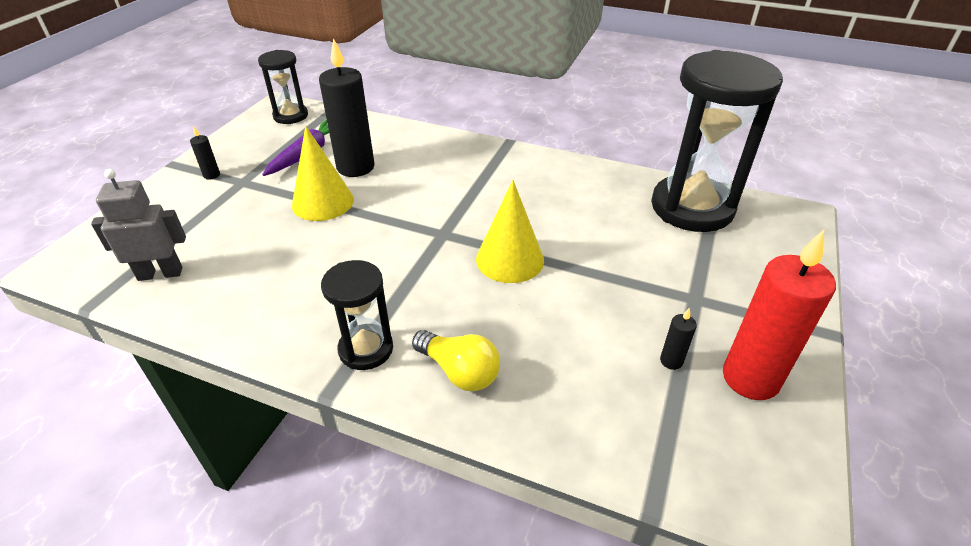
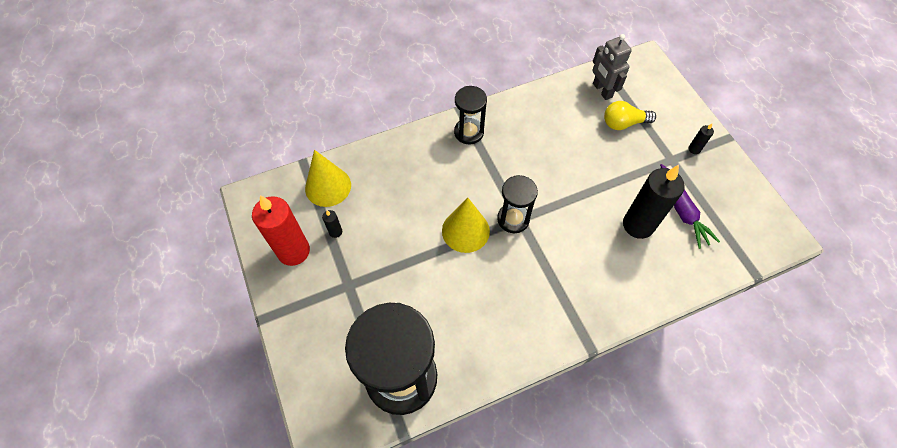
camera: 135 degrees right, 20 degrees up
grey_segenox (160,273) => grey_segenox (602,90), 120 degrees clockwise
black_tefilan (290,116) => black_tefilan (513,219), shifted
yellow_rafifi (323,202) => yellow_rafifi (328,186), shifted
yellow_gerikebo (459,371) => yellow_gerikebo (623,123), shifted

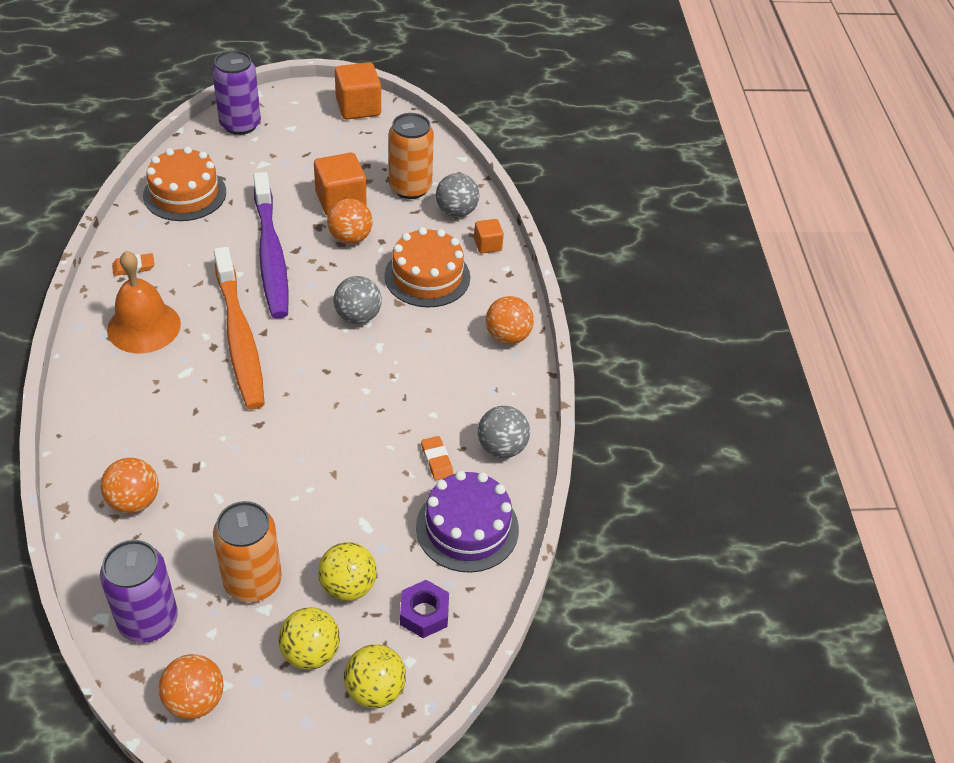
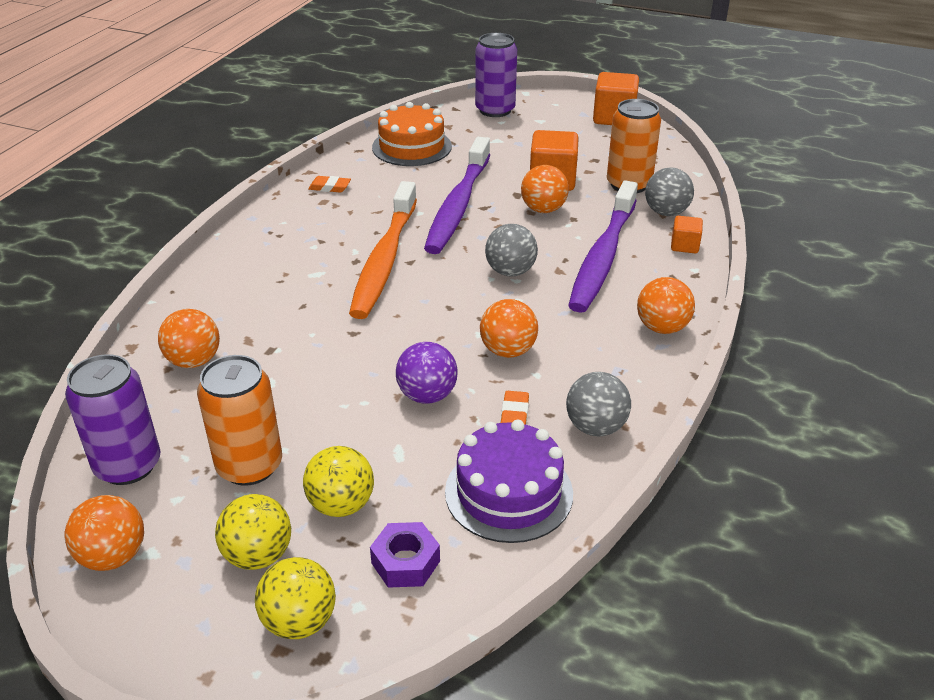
camera: 30 degrees right, 10 degrees down
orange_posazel (144,326) => nothing
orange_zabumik (427,276) => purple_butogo (603,256)
nothing => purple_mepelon (427,395)
nothing => orange_mepelon (508,351)

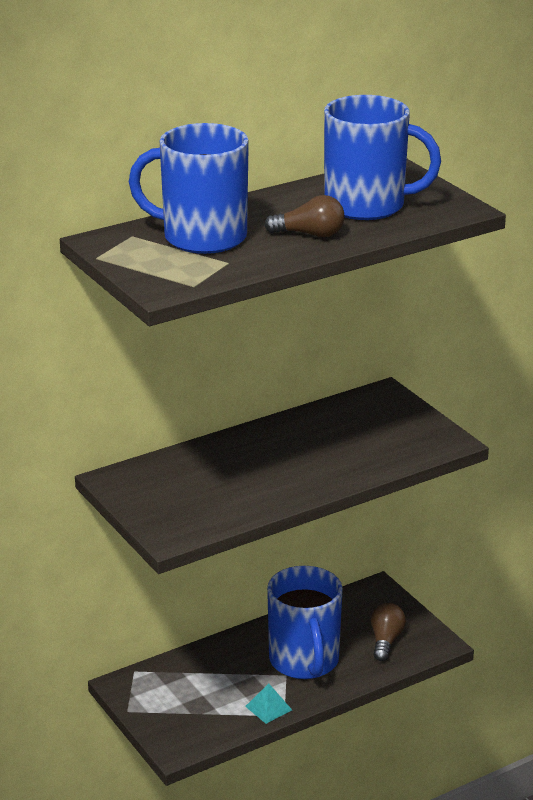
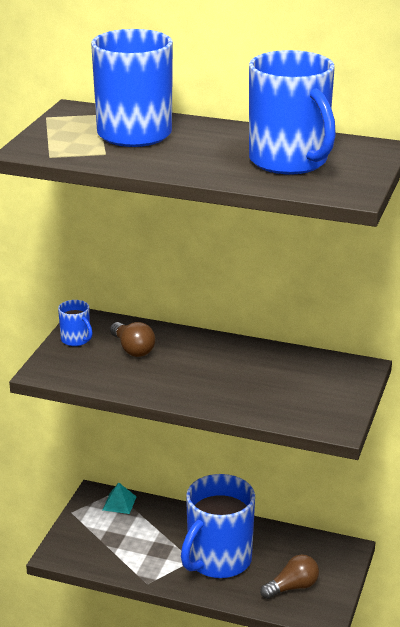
camera: 50 degrees right, 0 degrees up
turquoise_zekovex (268,708) => turquoise_zekovex (119,503), shifted
brown_gerikebo (309,234) => brown_gerikebo (132,349), shifted
nothing => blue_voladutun (76,340)

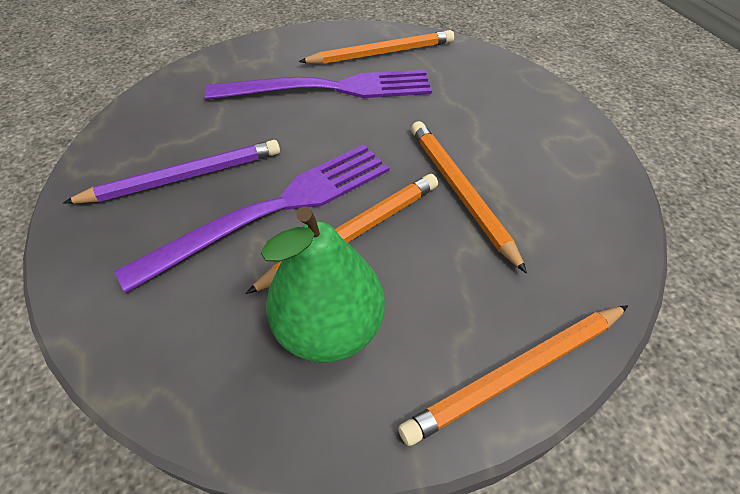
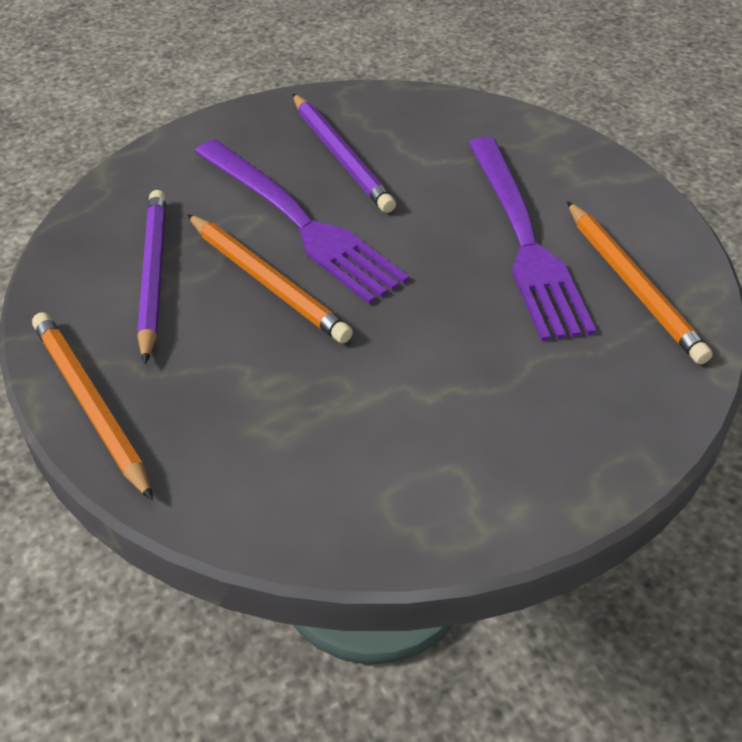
camera: 85 degrees right, 5 degrees down
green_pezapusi (329,328) => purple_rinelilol (153,274)
orange_rinelilol (459,192) => nothing

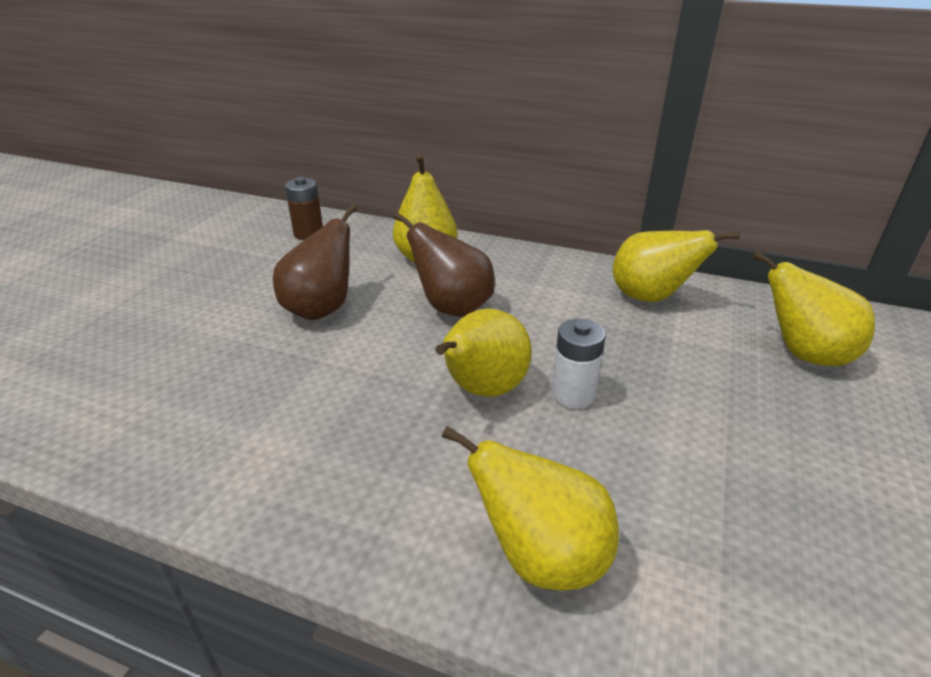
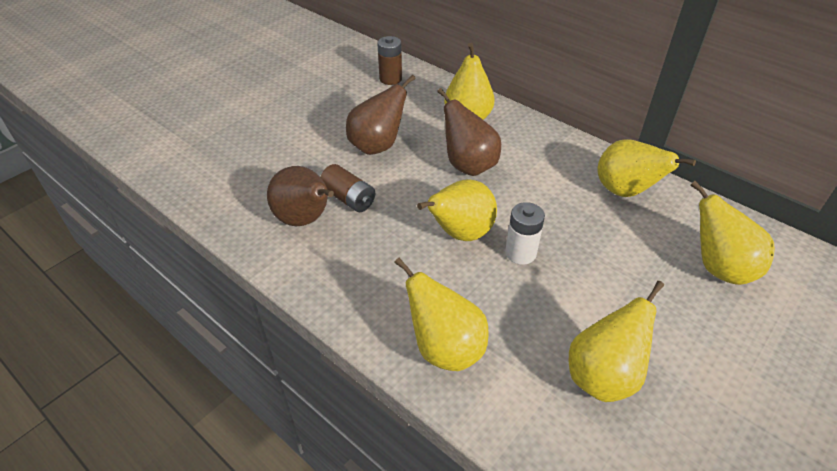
camera: 20 degrees right, 10 degrees up
nothing => brown_pezapusi (305,220)
nothing => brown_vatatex (349,198)
nothing => yellow_pezapusi (603,376)

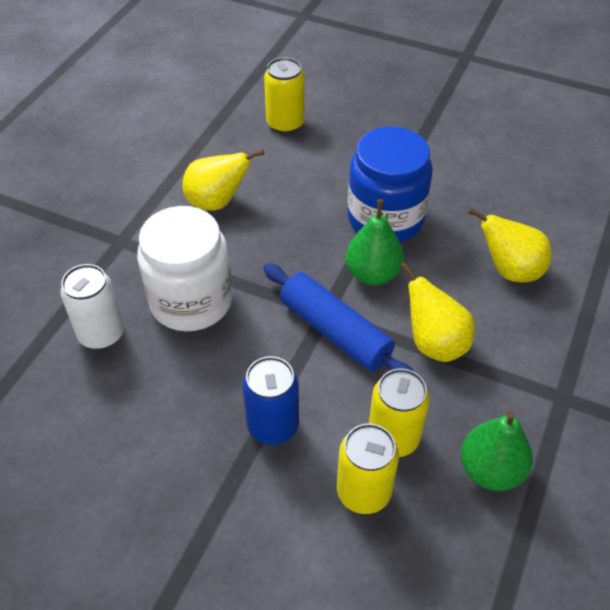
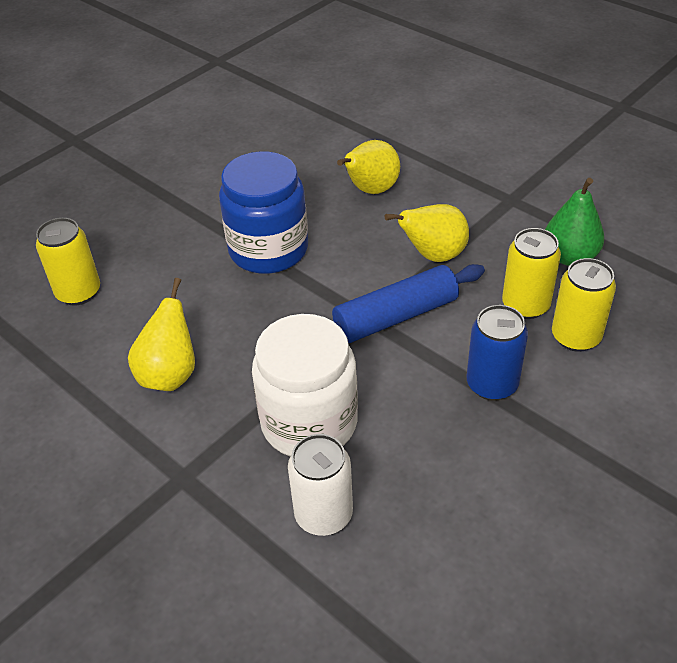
camera: 70 degrees left, 5 degrees down
green_pezapusi (373,274) => nothing

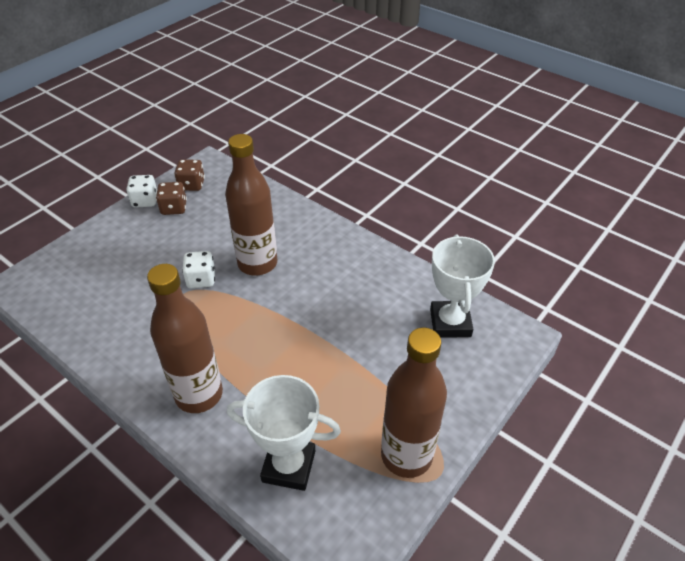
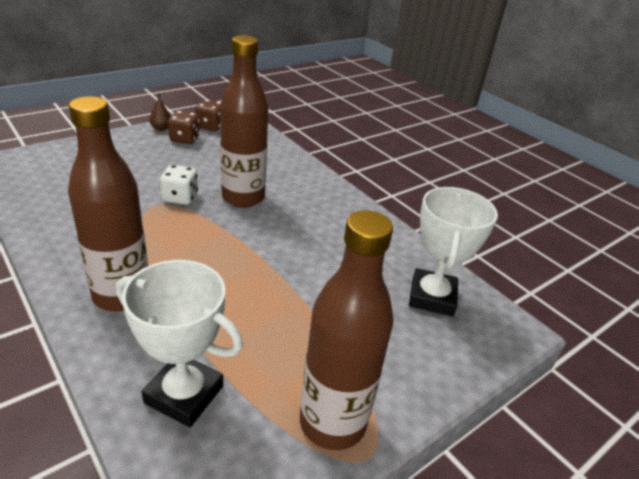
camera: 10 degrees right, 10 degrees down
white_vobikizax (145,201) => brown_pezapusi (161,128)

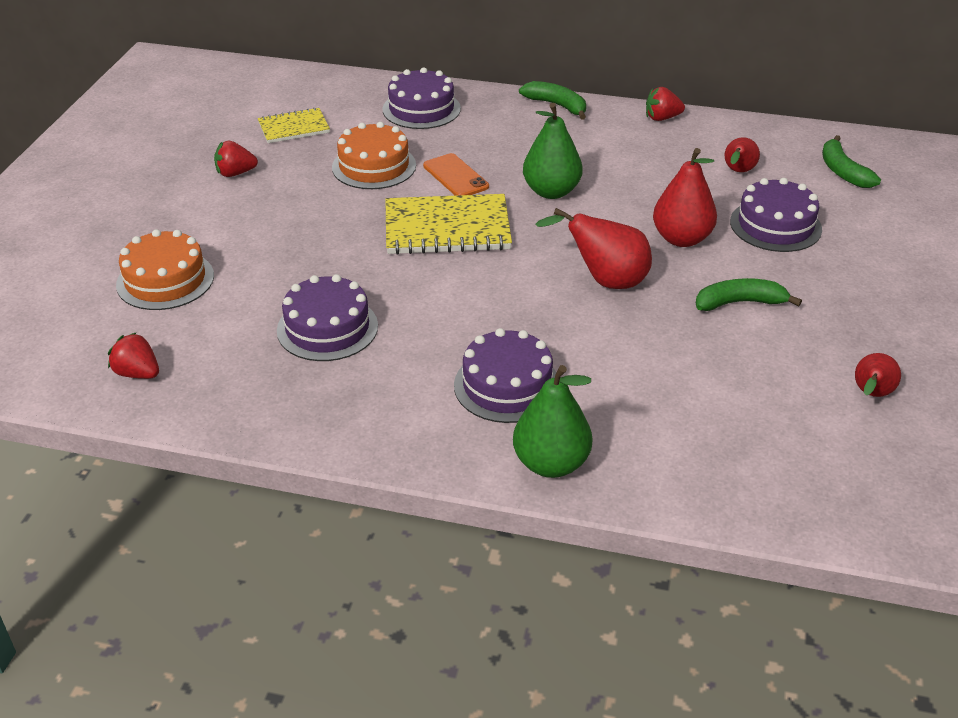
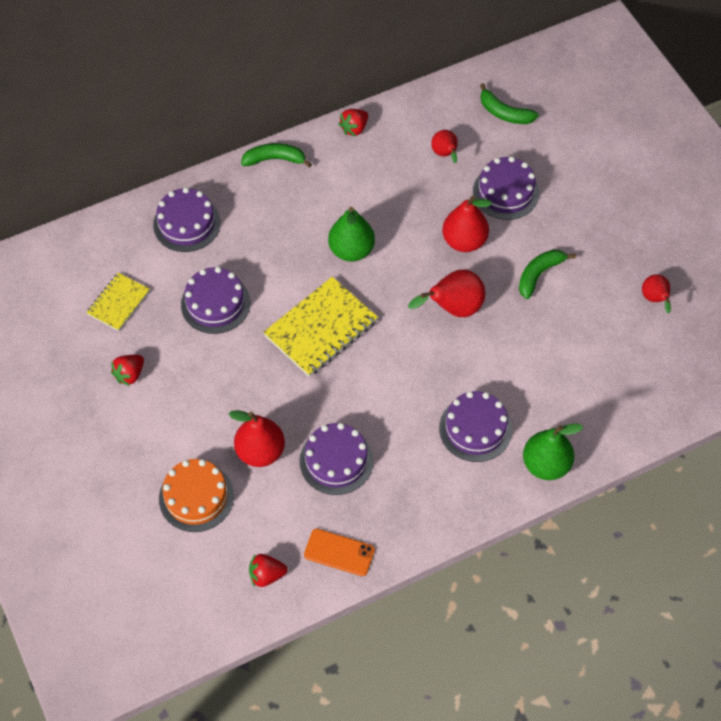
camera: 40 degrees left, 20 degrees up
orange_zabumik (374,166) => purple_zabumik (215,303)
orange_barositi (456,176) => orange_barositi (339,552), shifted
nothing => red_pezapusi (260,452)

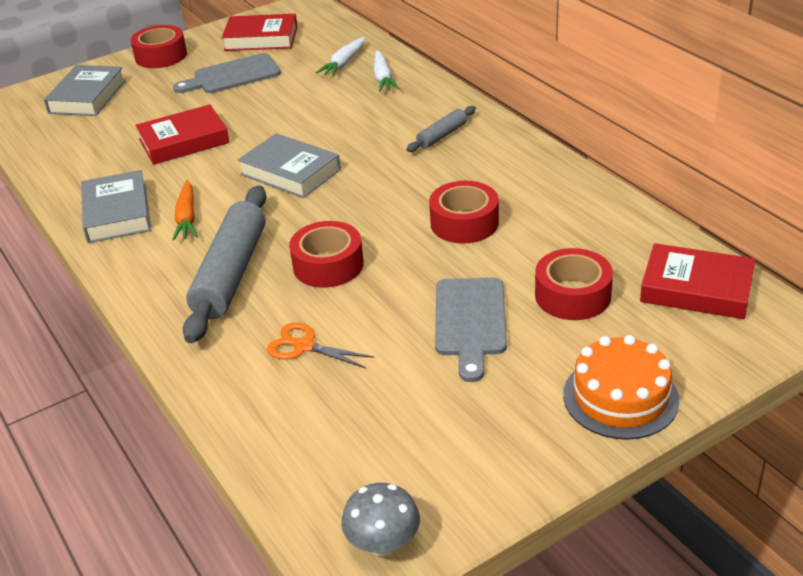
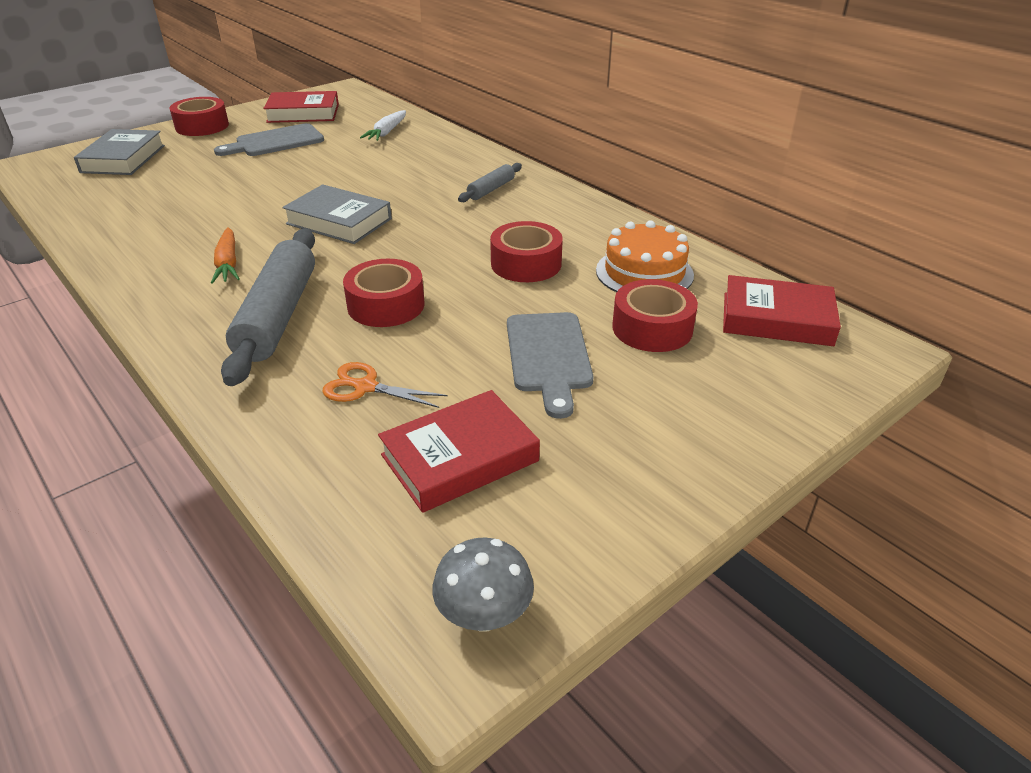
camera: 10 degrees left, 0 degrees up
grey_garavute (117,213) => nothing
red_garavute (184,141) => red_garavute (460,458), shifted
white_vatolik (383,78) => nothing
orange_zabumik (620,397) => orange_zabumik (644,272), shifted

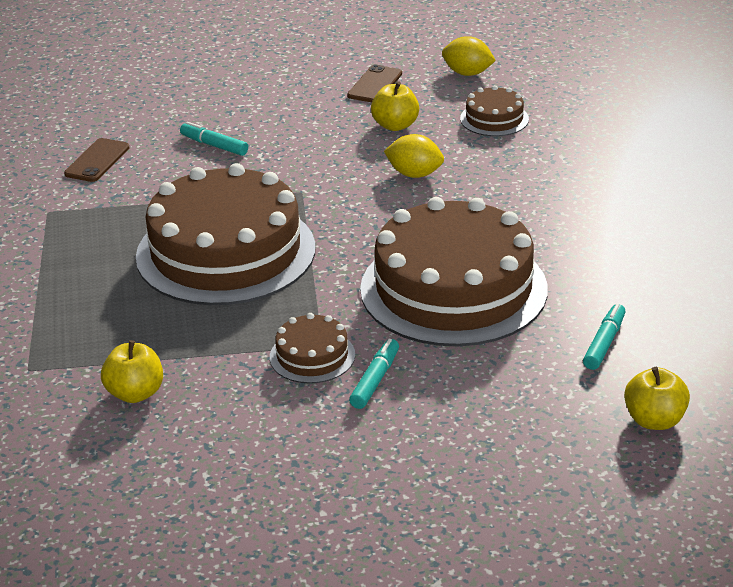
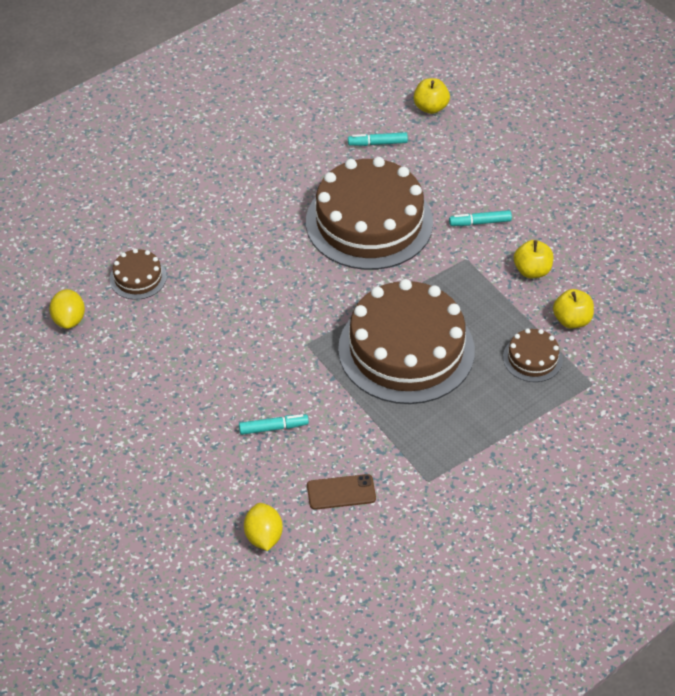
camera: 120 degrees left, 15 degrees up
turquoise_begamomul (214,145) => turquoise_begamomul (273,428), 105 degrees counterclockwise
brown_zabumik (312,356) => brown_zabumik (532,358), shifted
brown_barositi (375,85) => nothing
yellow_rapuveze (395,125) => yellow_rapuveze (532,271), shifted
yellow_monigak (414,174) => yellow_monigak (263,536), shifted

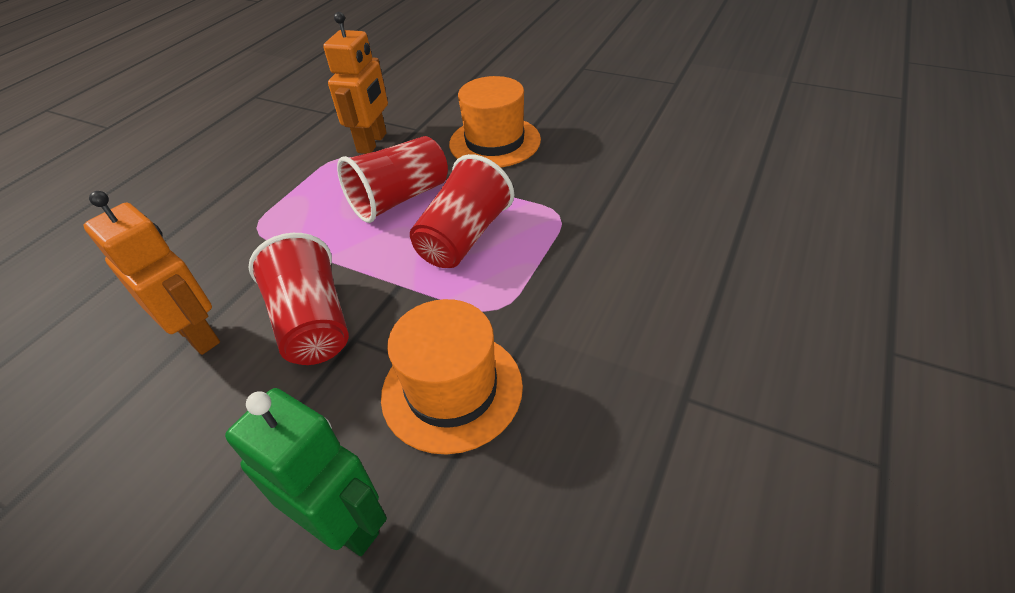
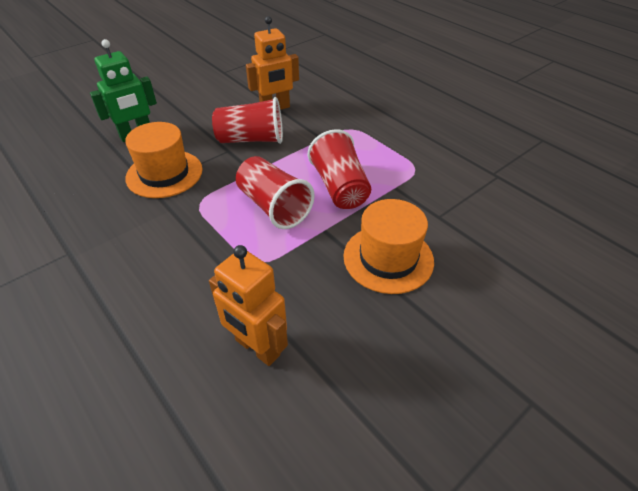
camera: 110 degrees right, 0 degrees up
orange_segenox (372,143) => orange_segenox (257,348), shifted

